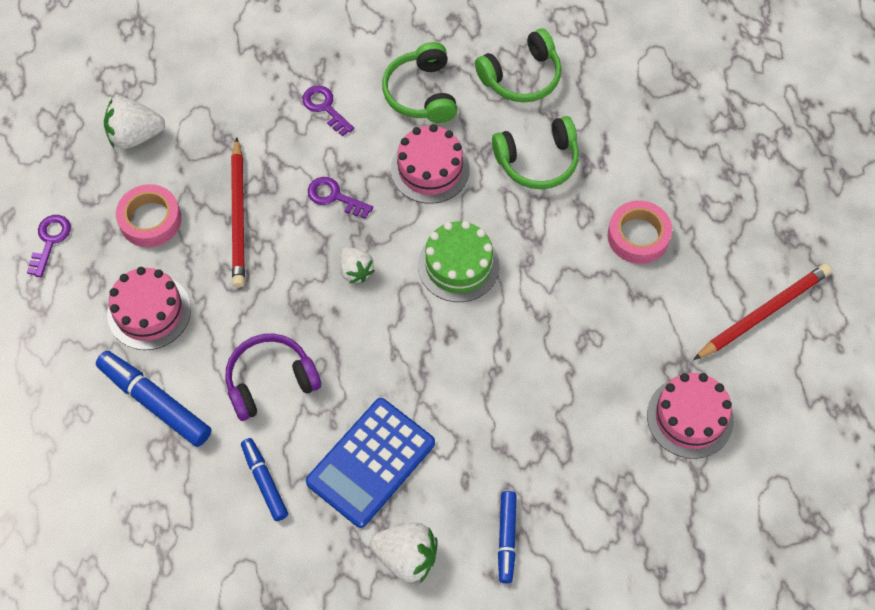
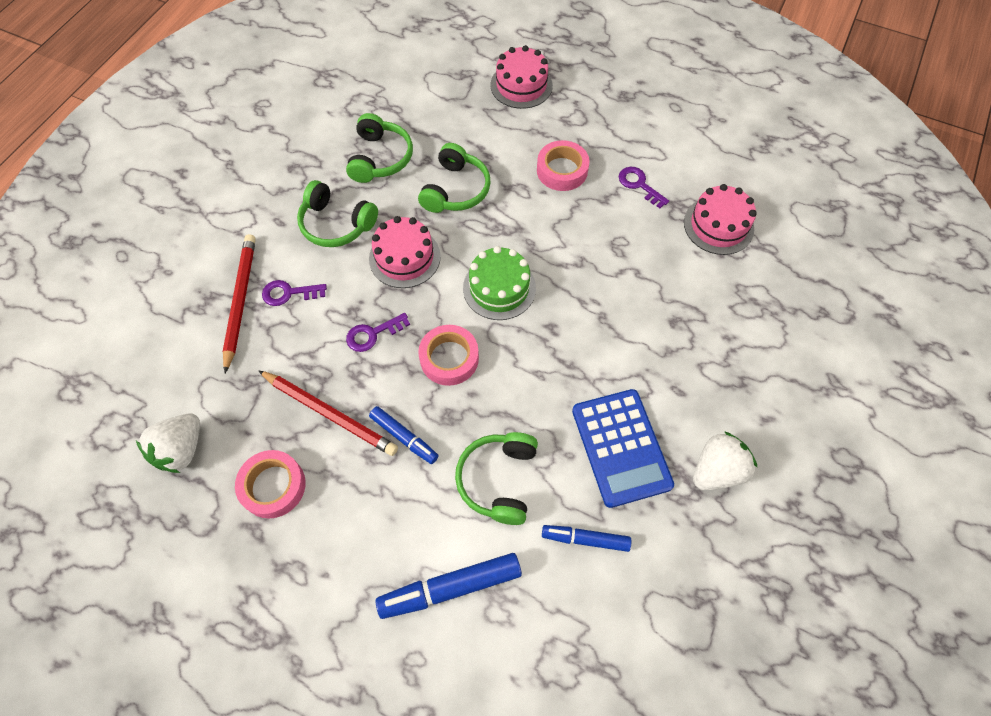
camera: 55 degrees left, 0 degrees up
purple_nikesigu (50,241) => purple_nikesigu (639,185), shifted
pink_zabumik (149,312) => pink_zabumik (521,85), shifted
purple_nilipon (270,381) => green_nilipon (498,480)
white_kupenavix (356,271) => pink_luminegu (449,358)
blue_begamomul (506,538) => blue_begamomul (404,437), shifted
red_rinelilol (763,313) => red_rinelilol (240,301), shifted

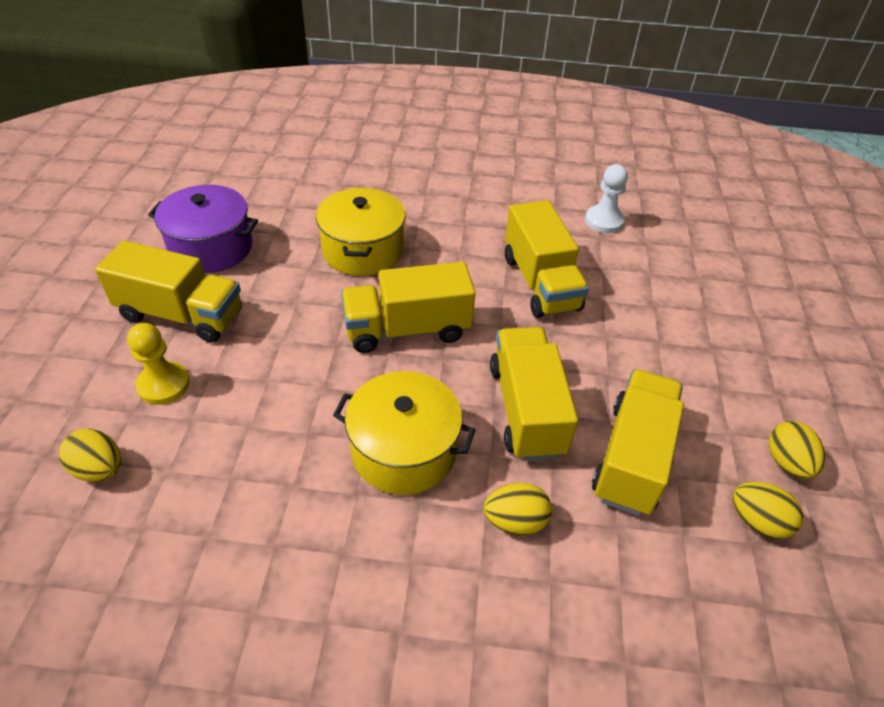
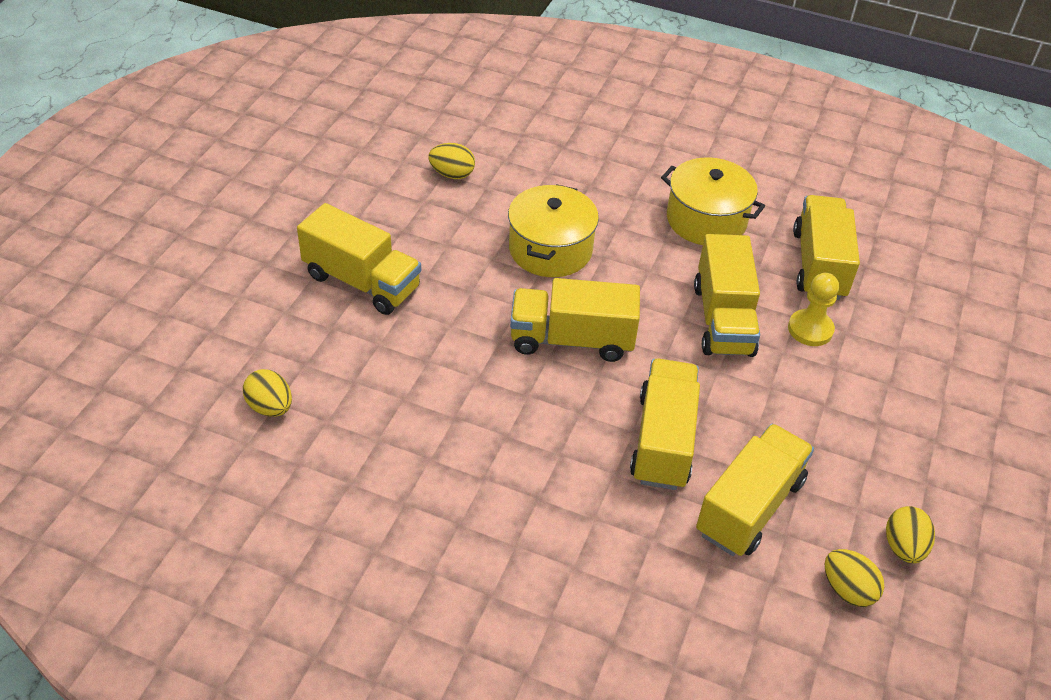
camera: 15 degrees right, 0 degrees up
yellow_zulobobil (163,384) => yellow_zulobobil (810,329), shifted
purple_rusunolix (211,247) => nothing
yellow_rusunolix (404,450) => yellow_rusunolix (706,220), shifted
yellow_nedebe (515,521) => yellow_nedebe (452,174), shifted
white_zulobobil (604,221) => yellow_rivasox (819,265)

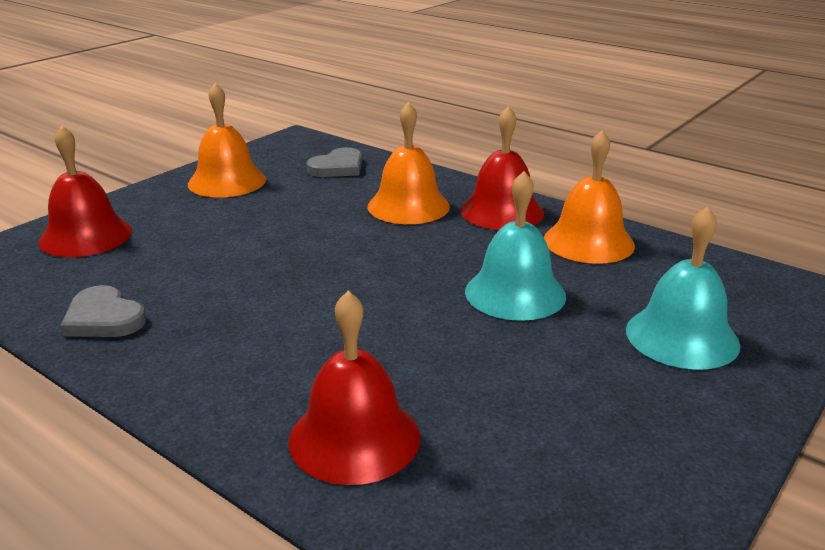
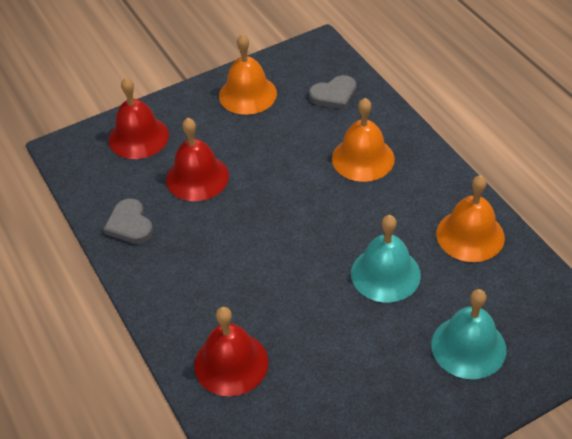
camera: 25 degrees right, 20 degrees up
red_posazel (502,211) => red_posazel (197,177), shifted

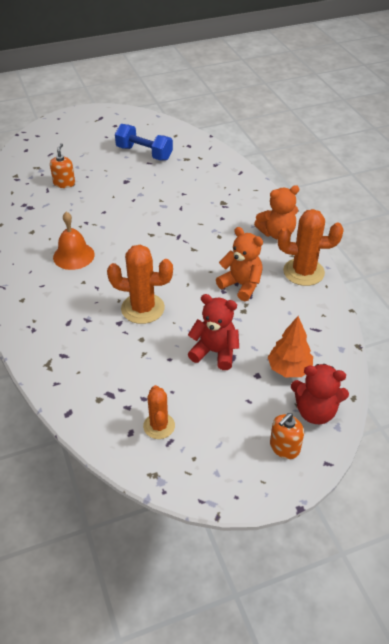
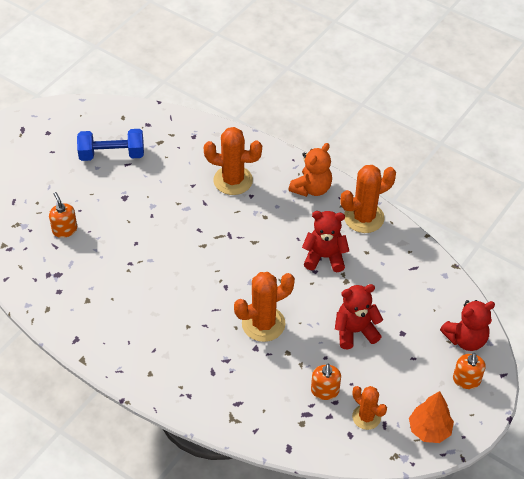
camera: 35 degrees left, 5 degrees up
orange_posazel (73,256) => nothing
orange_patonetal (241,285) => red_patonetal (324,257)
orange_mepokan (289,369) => orange_mepokan (429,430), shifted
nothing => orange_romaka (233,180)
nothing => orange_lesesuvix (325,391)

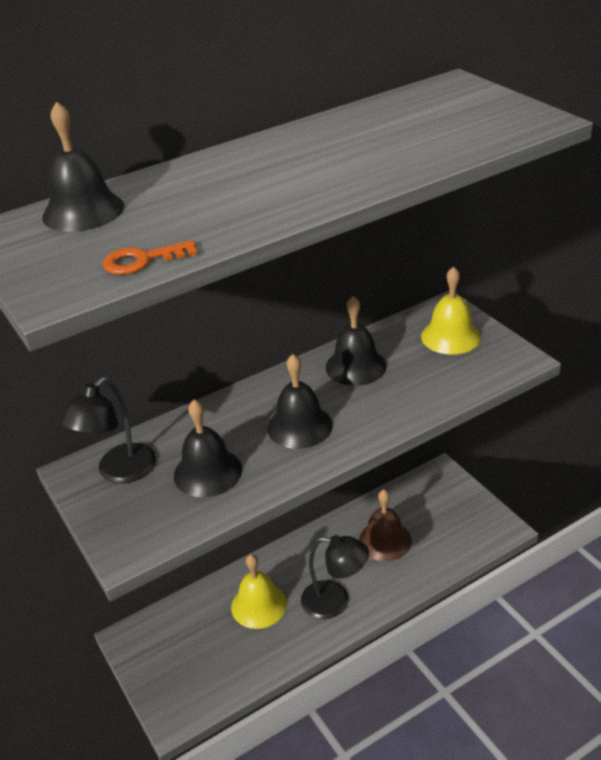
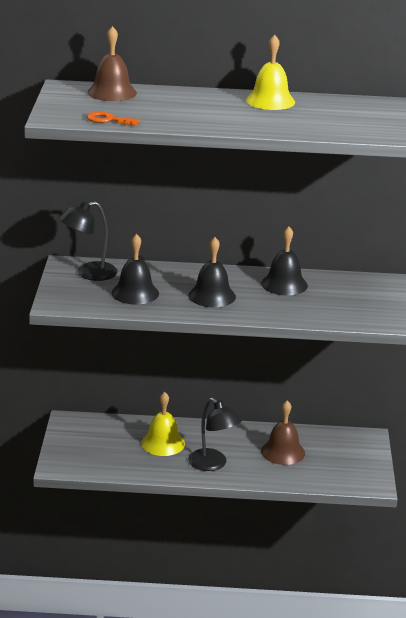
camera: 30 degrees right, 10 degrees down
black_posazel (83,211) => brown_posazel (112,92)
yellow_posazel (450,336) => yellow_posazel (270,101), shifted

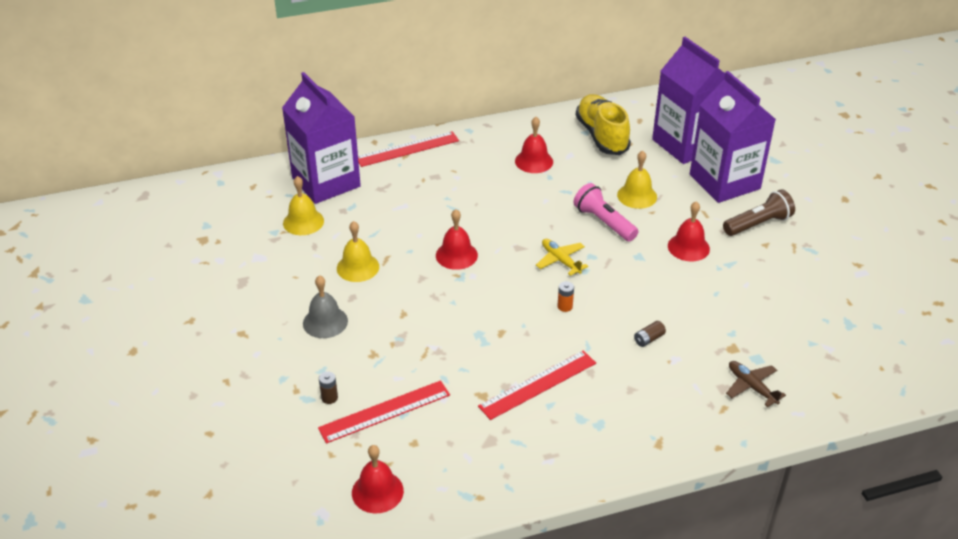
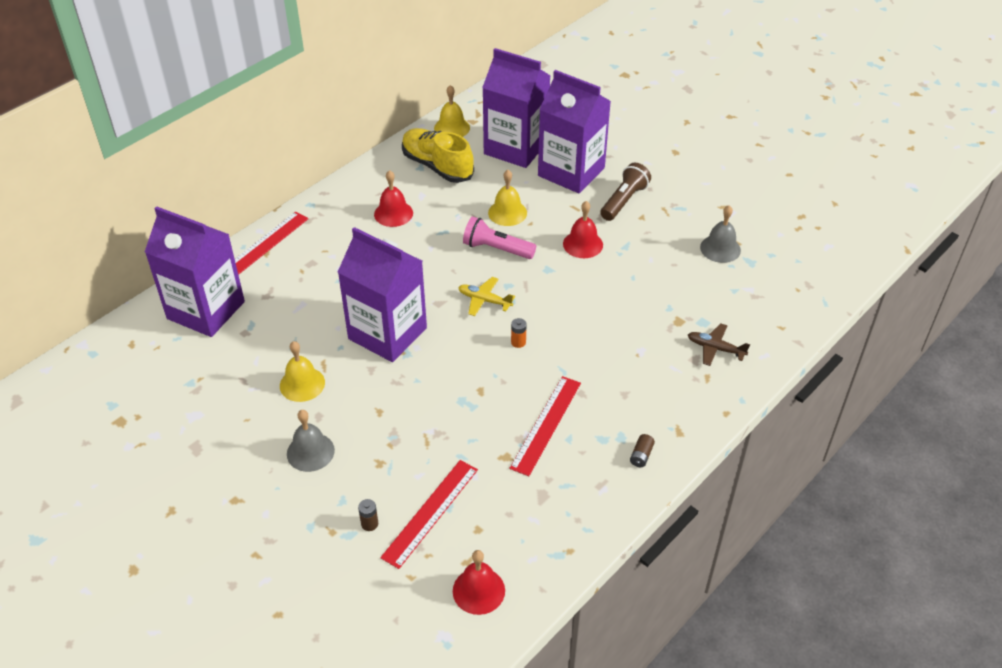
camera: 30 degrees left, 5 degrees up
yellow_posazel (303,222) => yellow_posazel (452,128), shifted
red_posazel (456,255) => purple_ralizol (387,333)
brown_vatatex (649,339) => brown_vatatex (641,455), shifted
nothing => grey_posazel (720,248)

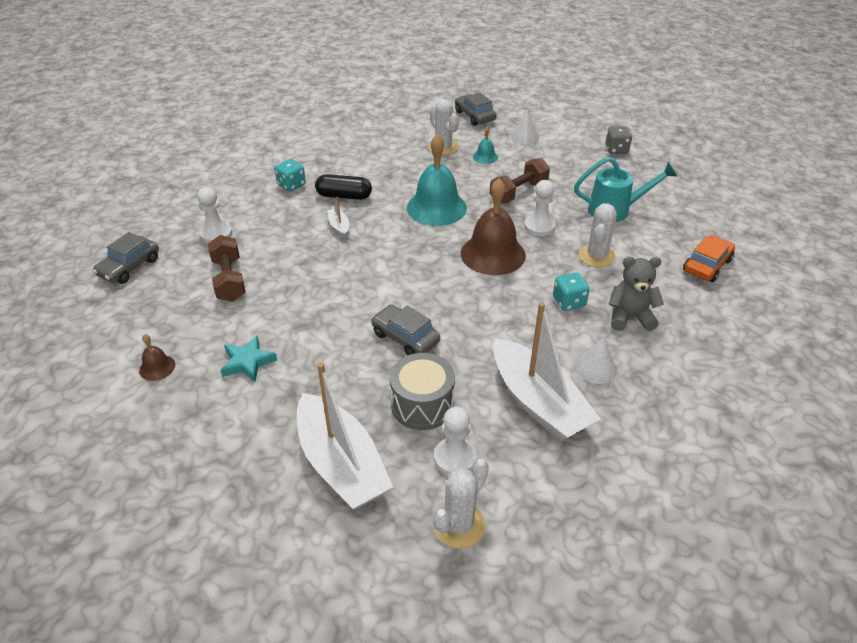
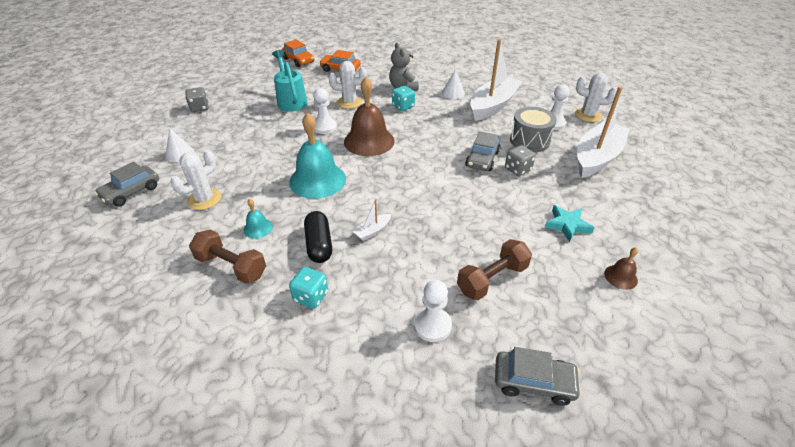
camera: 110 degrees left, 0 degrees up
turquoise_posazel (485,157) => turquoise_posazel (258,228), shifted
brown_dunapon (518,192) => brown_dunapon (231,266), shifted
nothing => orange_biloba (298,60)
nothing => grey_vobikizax (517,169)

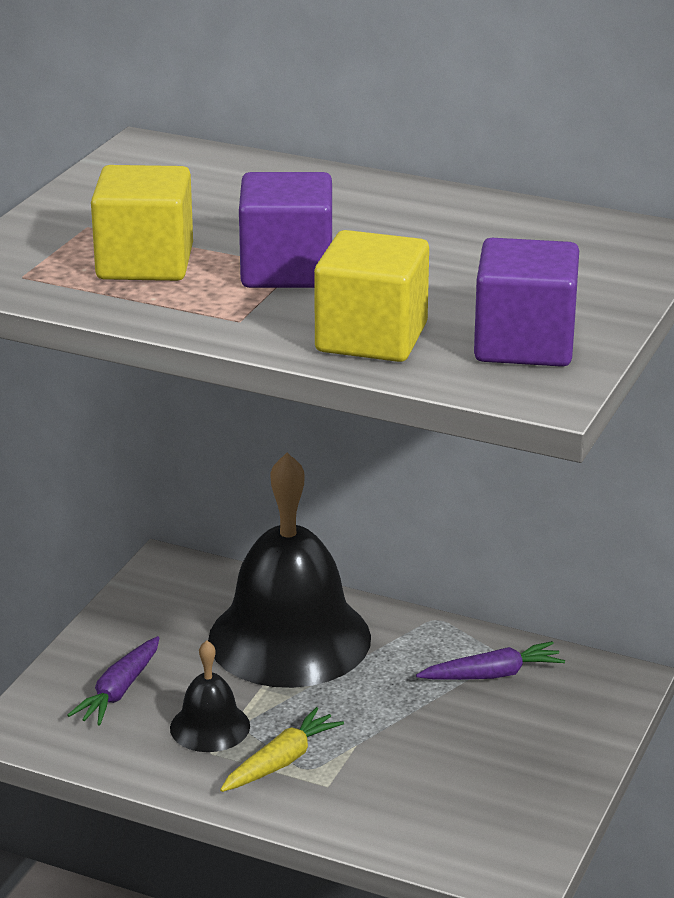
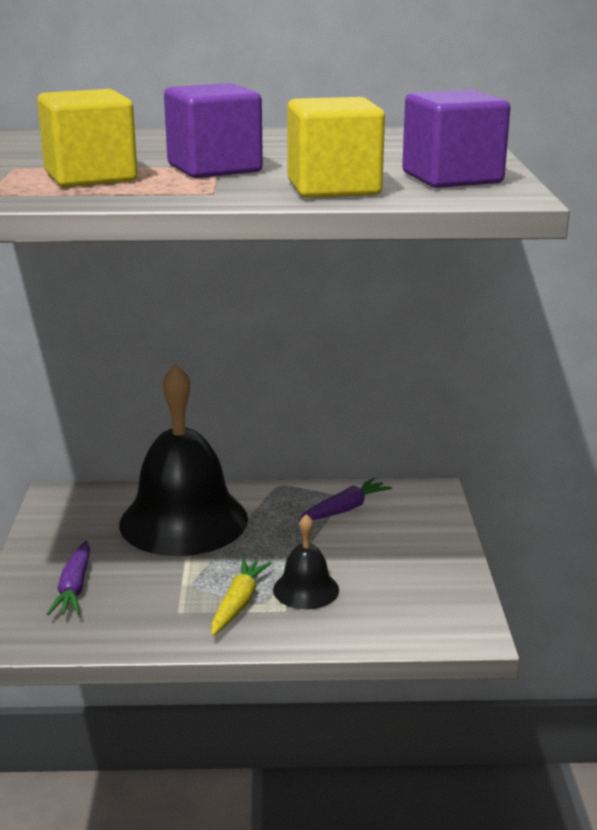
camera: 25 degrees left, 5 degrees down
black_posazel (210,726) => black_posazel (306,589), shifted

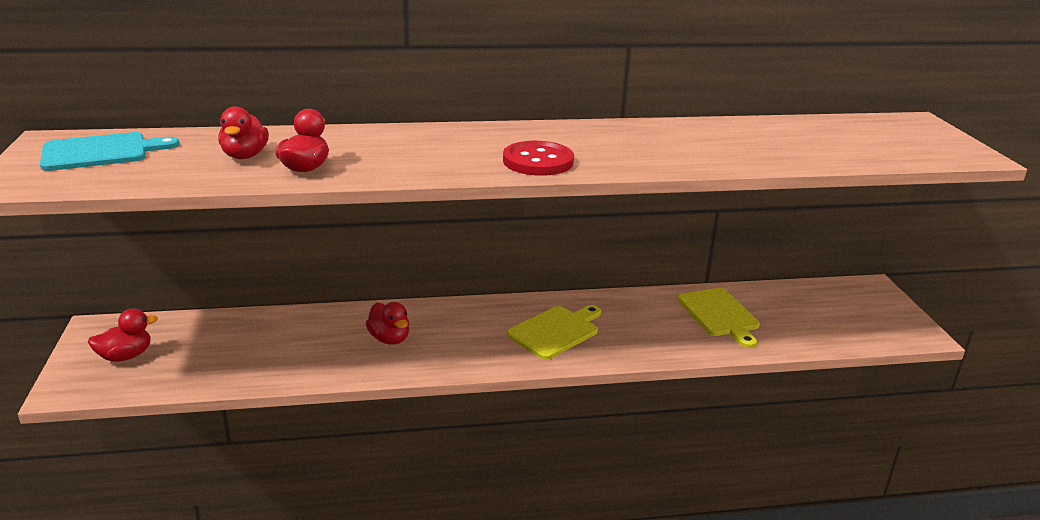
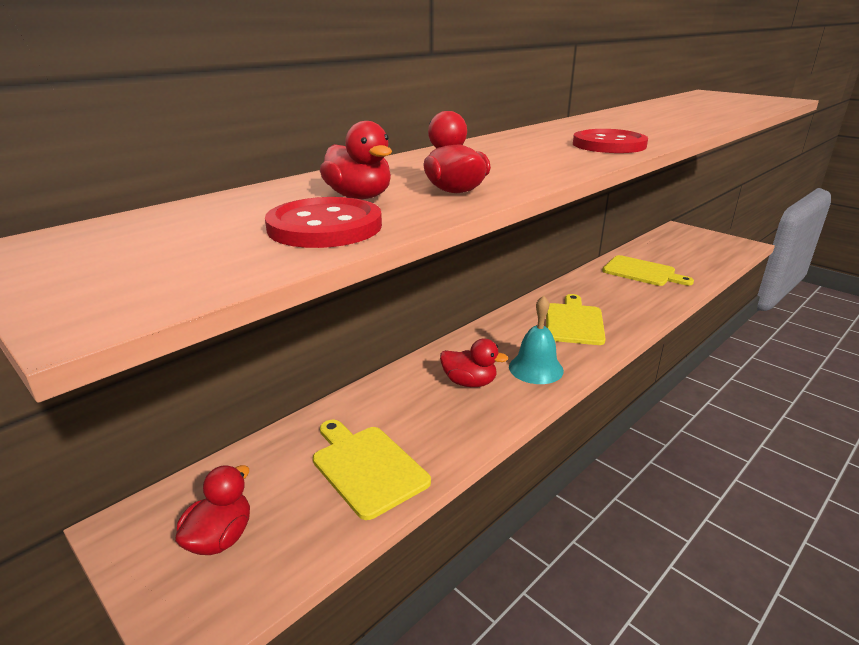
camera: 35 degrees left, 0 degrees up
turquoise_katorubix (101,152) => nothing
nothing => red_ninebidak (325,227)
nothing => yellow_katorubix (367,467)
nothing => turquoise_posazel (536,368)

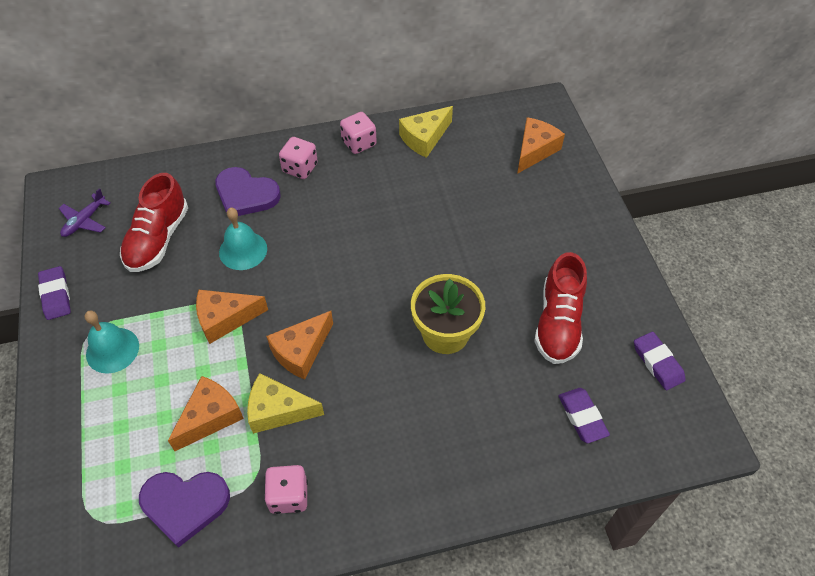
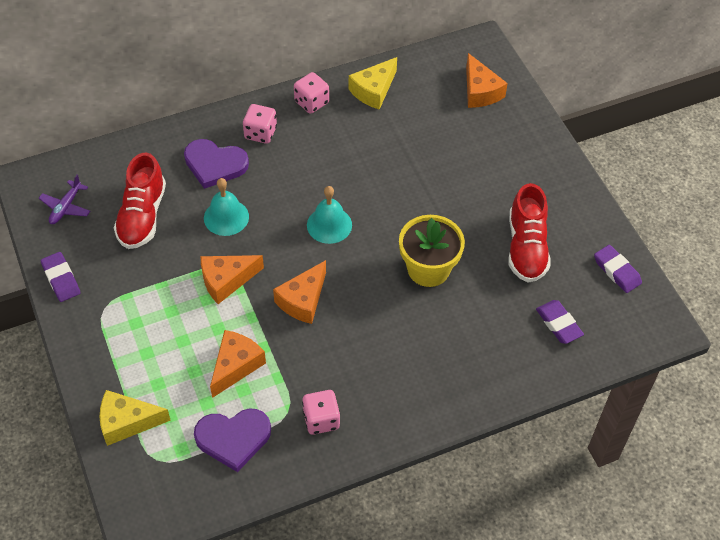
camera: 10 degrees left, 0 degrees up
turquoise_posazel (112,350) => turquoise_posazel (329,225), shifted
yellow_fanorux (278,410) => yellow_fanorux (127,422), shifted
orange_fanorux (535,150) => orange_fanorux (480,91), 135 degrees clockwise

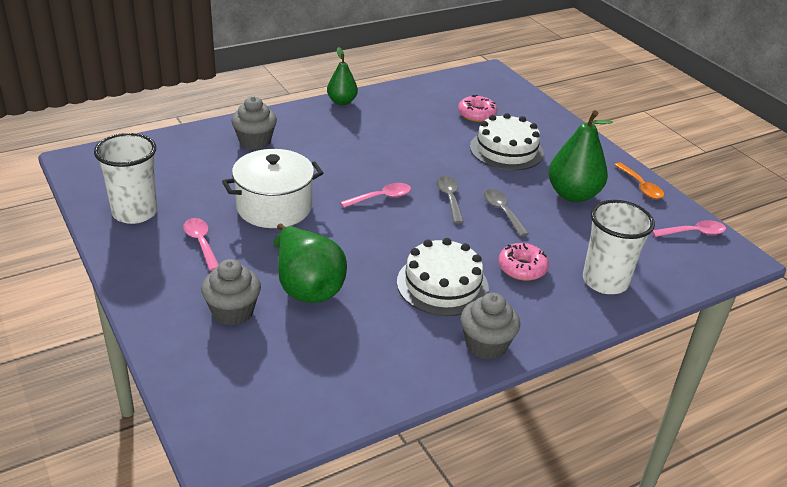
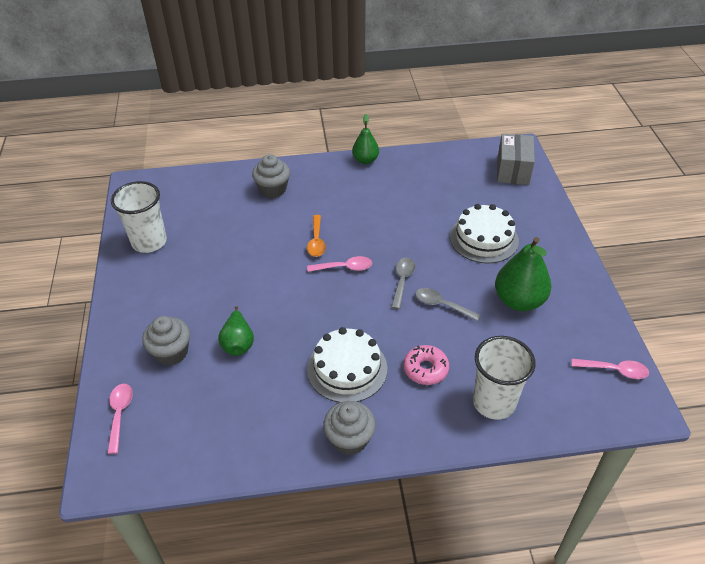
camera: 25 degrees right, 10 degrees up
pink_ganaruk (201,243) => pink_ganaruk (120,414), shifted
white_rusunolix (274,207) => nothing
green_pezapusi (307,286) => green_pezapusi (238,343), x0.61
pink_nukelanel (476,114) => nothing
grey_ganaruk (502,211) => grey_ganaruk (442,305), 60 degrees counterclockwise
orange_ganaruk (640,186) => orange_ganaruk (316,241), shifted
nothing => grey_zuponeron (513,170)

